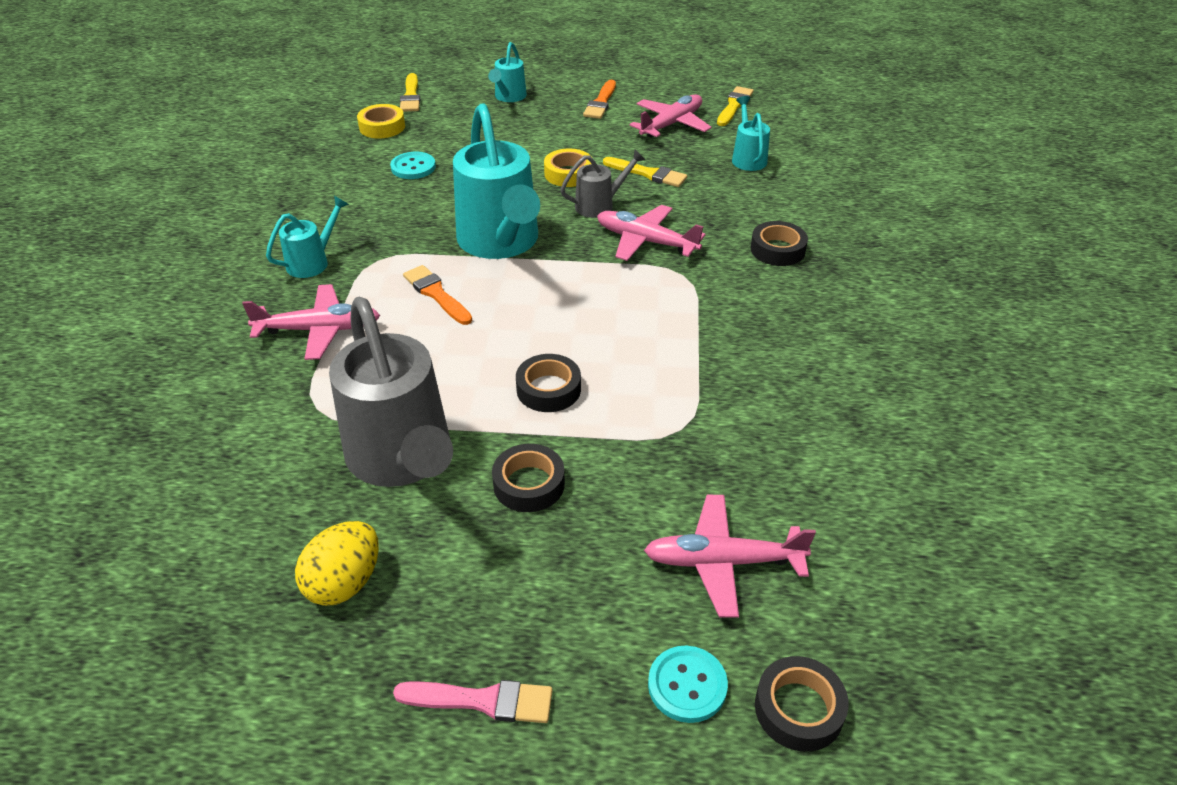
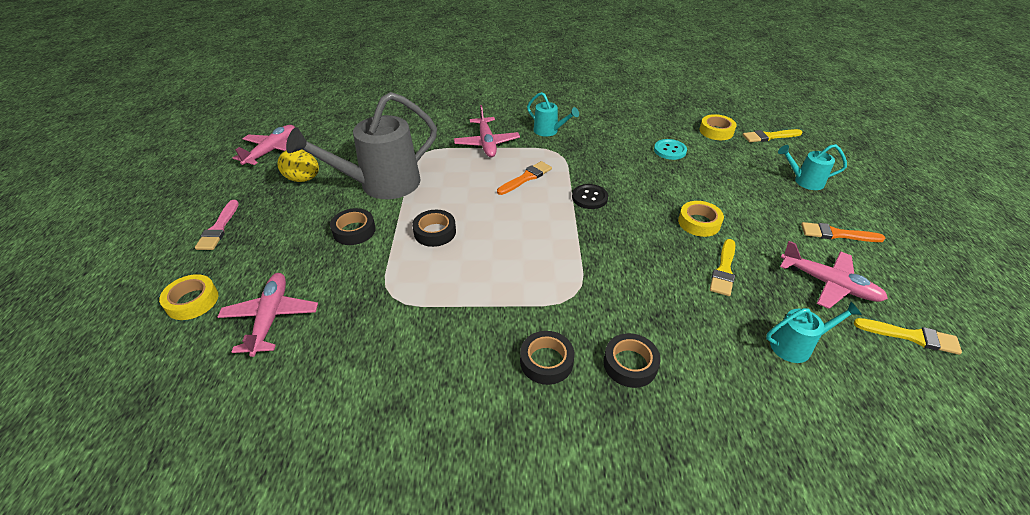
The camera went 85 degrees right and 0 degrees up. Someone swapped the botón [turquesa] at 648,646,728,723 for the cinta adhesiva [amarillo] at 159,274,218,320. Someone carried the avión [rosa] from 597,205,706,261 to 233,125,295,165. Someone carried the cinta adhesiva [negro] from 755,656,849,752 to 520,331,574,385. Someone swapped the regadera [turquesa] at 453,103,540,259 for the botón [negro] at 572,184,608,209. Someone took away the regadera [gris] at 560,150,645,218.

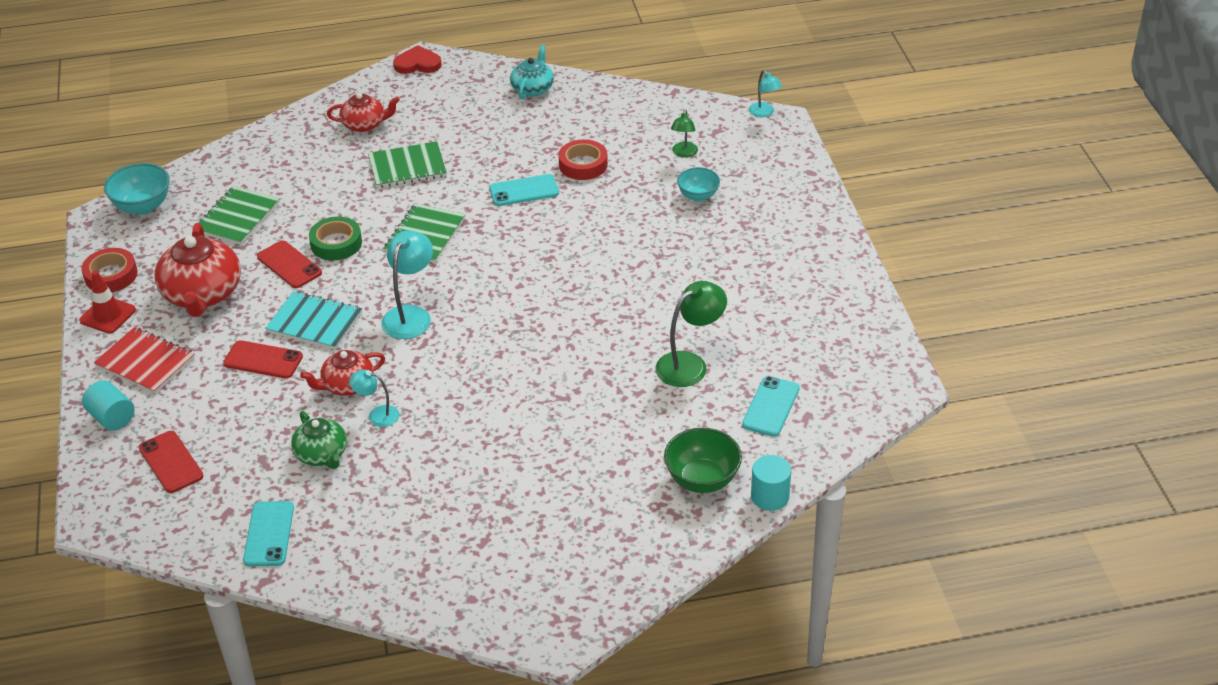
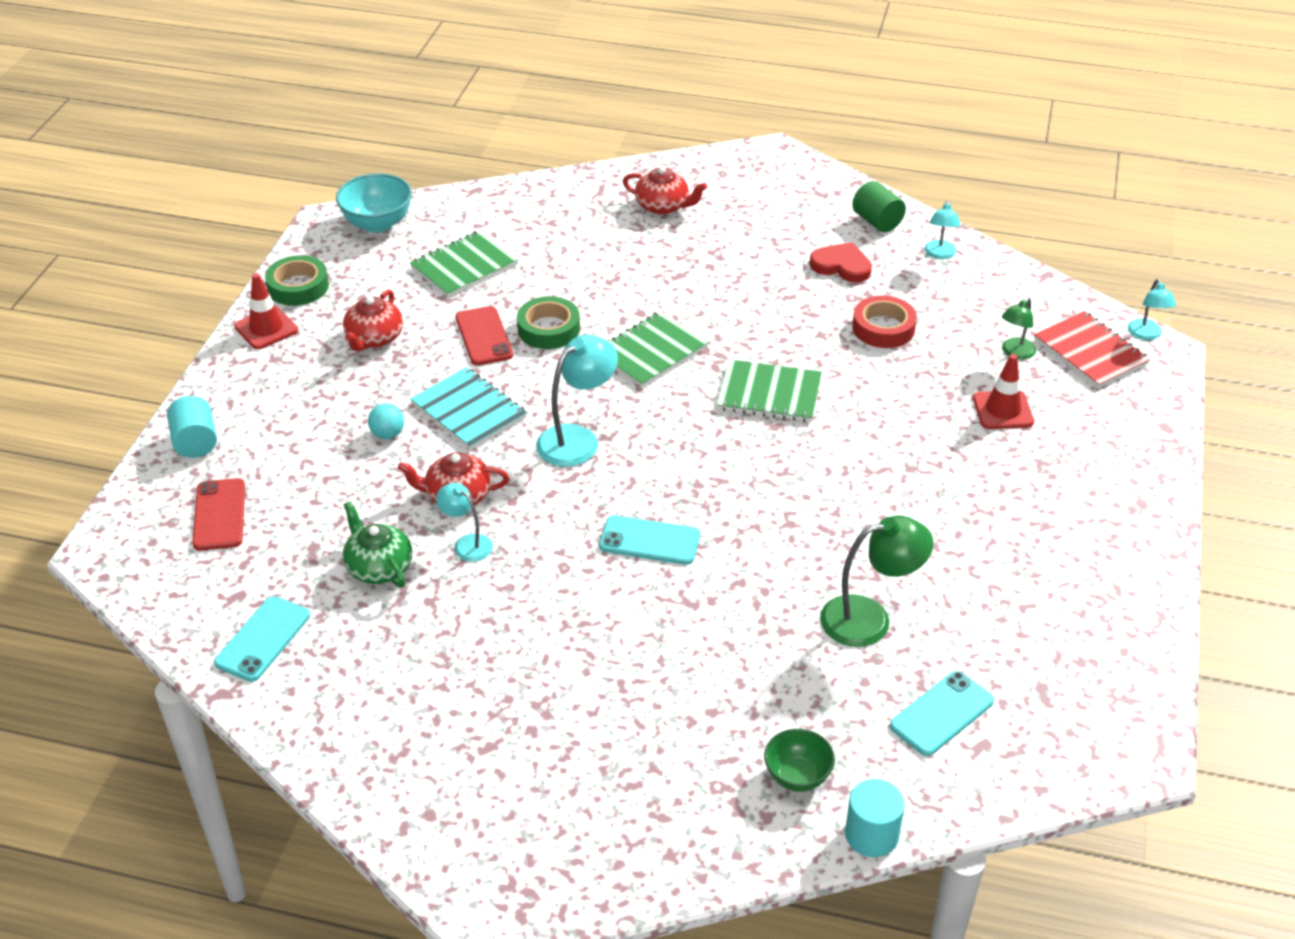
The camera went 25 degrees right and 0 degrees up. Someone repainted the cinta adhesiva [rojo] at 81,248,138,292, which became the cinta adhesiva [verde] at 265,255,329,306. Someone scaled the tetera [rojo] at 154,223,241,317 by 0.59. Someone rotated the tetera [verde] at 291,411,347,469 by 150 degrees clockwise. Someone swapped the móvil [rojo] at 223,340,303,379 for the pelota [turquesa] at 368,403,404,439. Someone carried the móvil [turquesa] from 489,174,559,206 to 599,515,700,565. Someone carried the cuaderno [verde] from 368,142,447,188 to 717,359,822,422. Someone scaled the cuenco [verde] at 664,428,742,493 by 0.66. Someone carried the corazón [rojo] from 393,45,442,74 to 809,242,872,282. Someone swapped the tetera [turquesa] at 510,45,554,99 for the cilindro [verde] at 852,181,906,232. Someone put down the lámpara [turquesa] at 925,200,960,259. Someone swapped the cuenco [turquesa] at 677,167,720,202 for the cono de tráfico [rojo] at 973,354,1034,429. Someone carried the cuaderno [rojo] from 94,327,195,394 to 1034,311,1150,388.

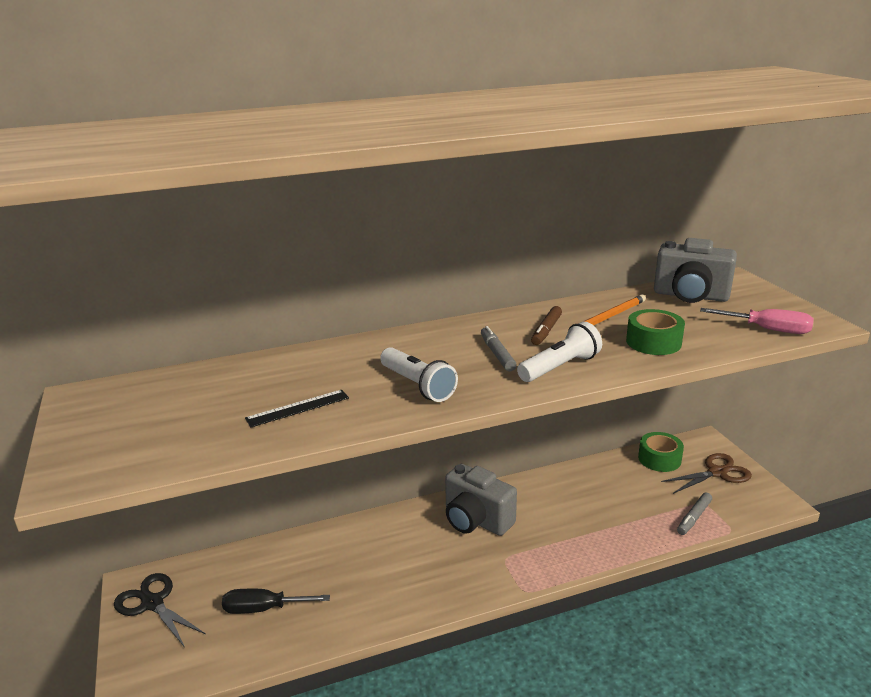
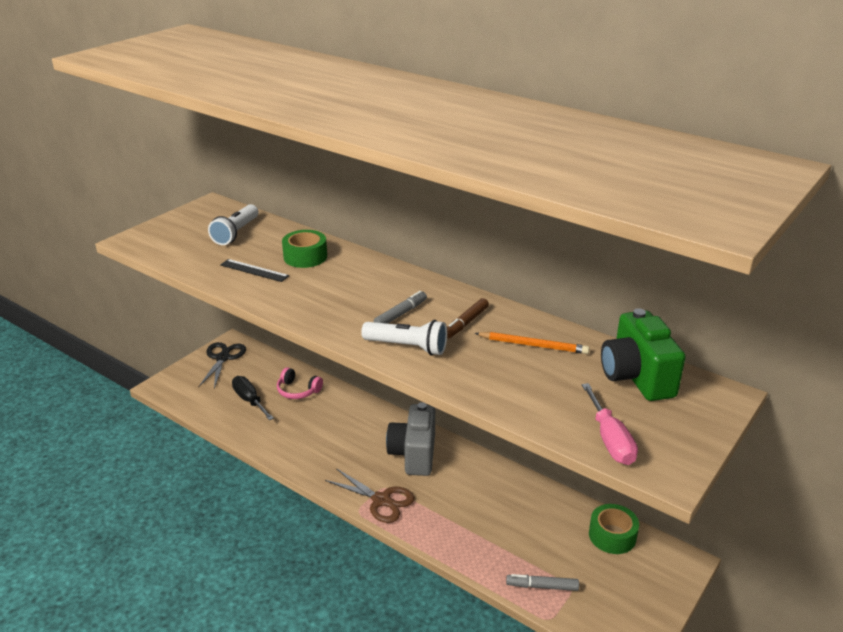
The camera went 55 degrees right and 5 degrees up. Someone carried the lámpara de mano [blanco] from 380,347,458,402 to 208,204,258,245. Someone put down the auriculares [rosa] at 277,367,323,399. Someone carried the cinta adhesiva [verde] from 626,309,685,355 to 282,230,327,268. Someone carried the tijeras [marrón] from 661,453,752,494 to 325,468,415,523. Someone rotated the rotulador [marrón] at 531,306,562,345 by 45 degrees counterclockwise. Someone repainted the cámara [gris] at 654,238,737,303, which became the cámara [verde] at 601,308,686,401.

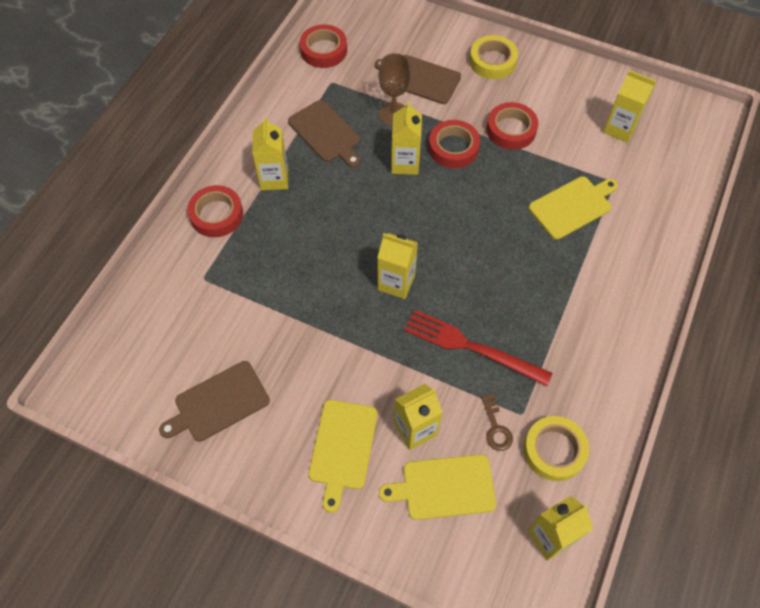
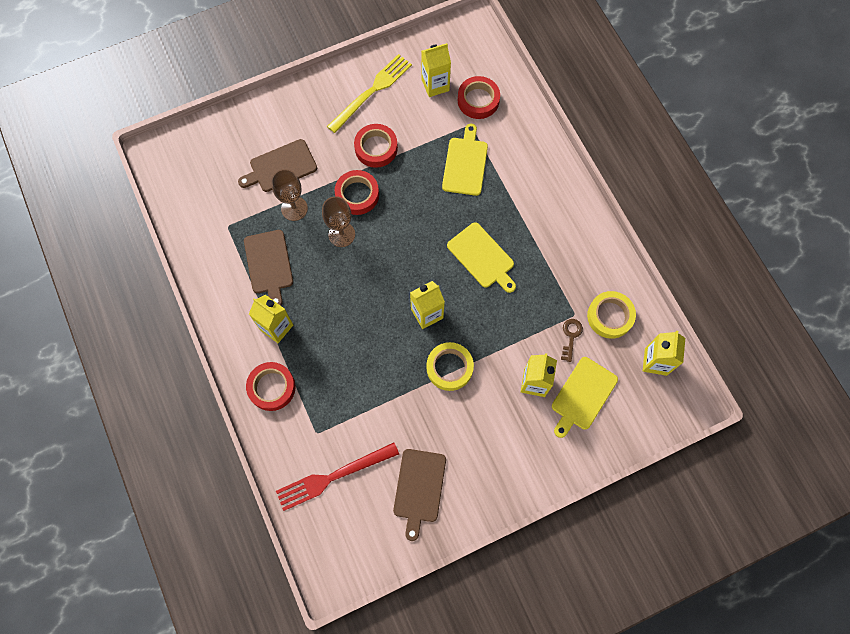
The camera went 50 degrees left and 10 degrees up. Someone rotated the tabla de cortar [marrón] at 288,100,361,168 by 75 degrees clockwise. Someone carried the tenedor [rojo] from 404,310,553,386 to 276,443,399,511. Someone swapped the cartón de leche [amarillo] at 391,101,422,175 for the copa [marrón] at 322,196,355,247. Someone put down the tenedor [amarillo] at 327,54,412,133. Someone carried the cinta adhesiva [amarillo] from 469,35,518,79 to 427,342,474,391. Someone carried the tabla de cortar [amarillo] from 309,400,378,513 to 447,222,516,293. Someone carried the cinta adhesiva [rojo] from 300,25,347,68 to 458,76,500,119. Someone rotated the llave [marrón] at 481,394,513,451 by 105 degrees counterclockwise.

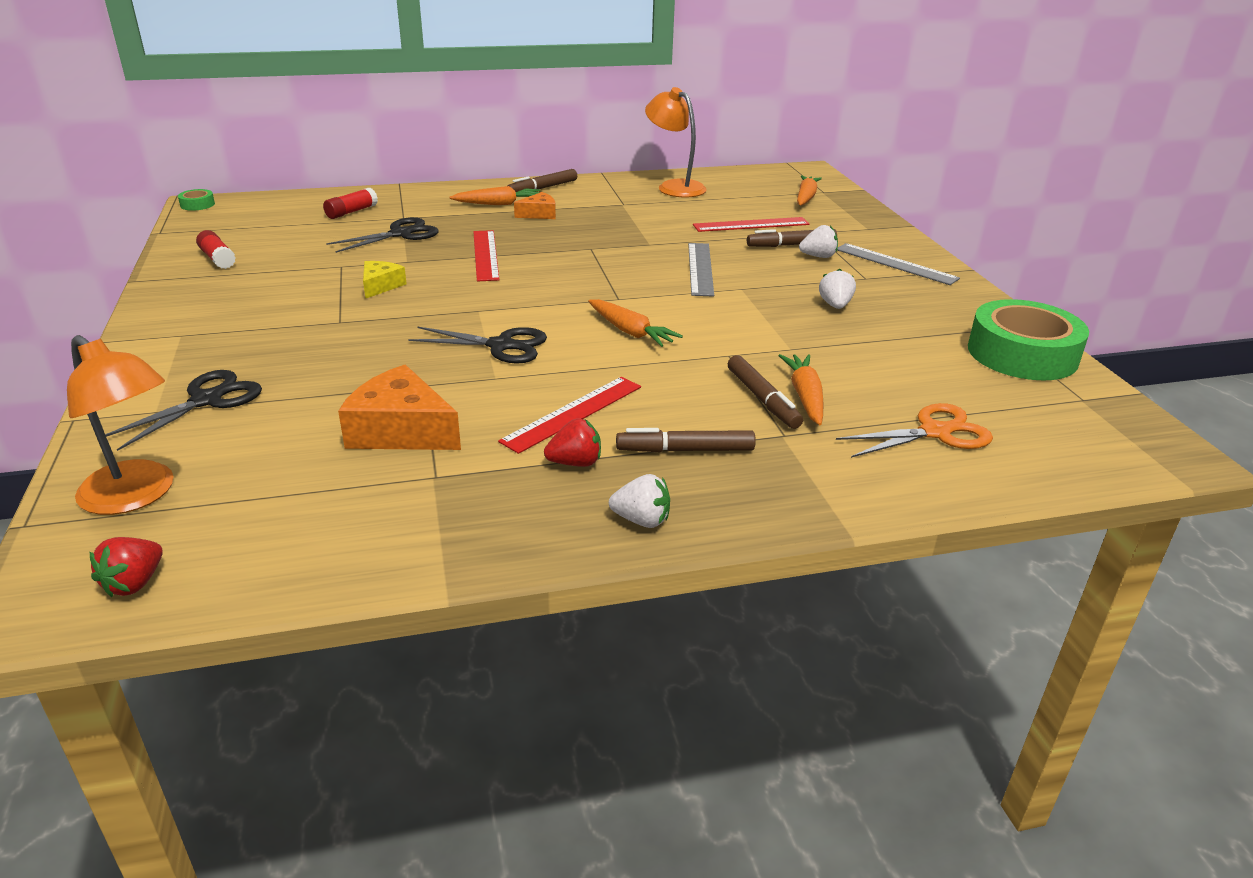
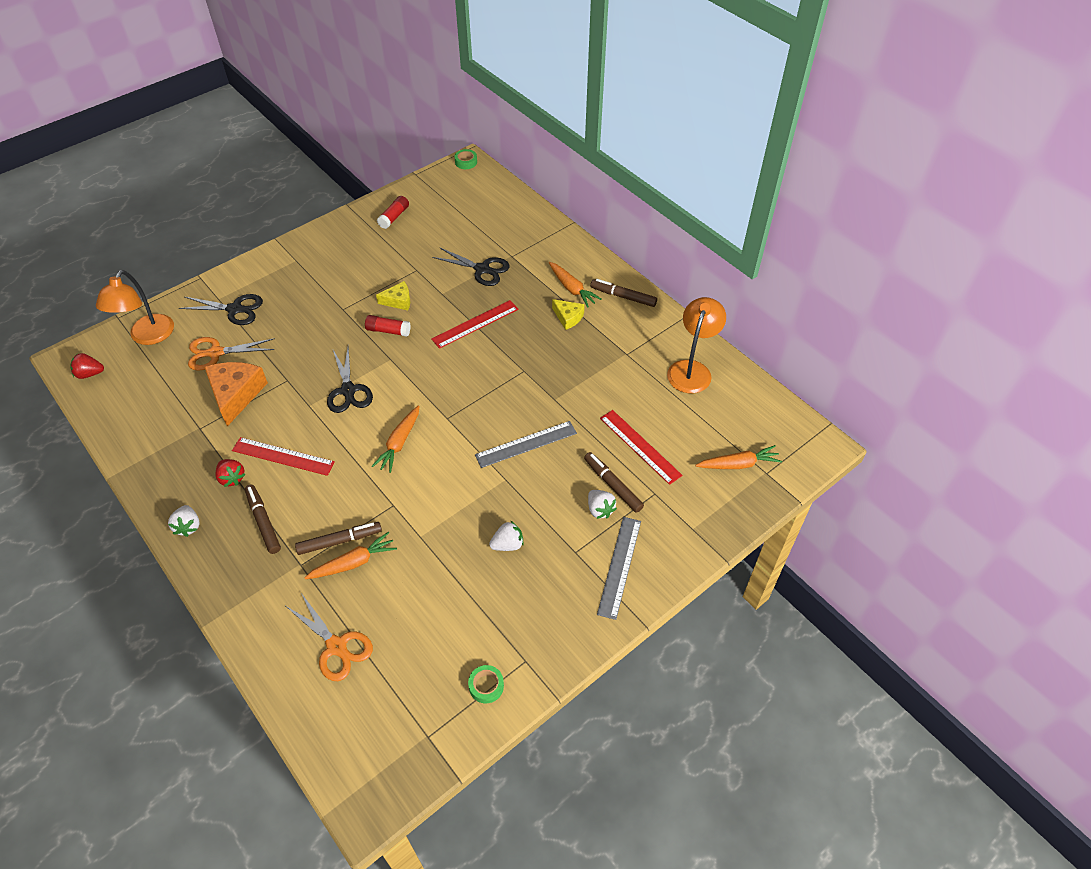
The camera went 65 degrees right and 20 degrees up. Someone put down the tijeras [naranja] at 188,337,275,371. Someone rotated the rotulador [marrón] at 728,355,803,429 by 150 degrees counterclockwise. Someone carried the barra de pegamento [rojo] from 323,188,378,219 to 365,315,411,337. Someone scaled the cinta adhesiva [verde] at 968,299,1089,380 by 0.40. Someone repainted the queso [naranja] at 514,192,556,219, which became the queso [amarillo] at 552,299,585,330.

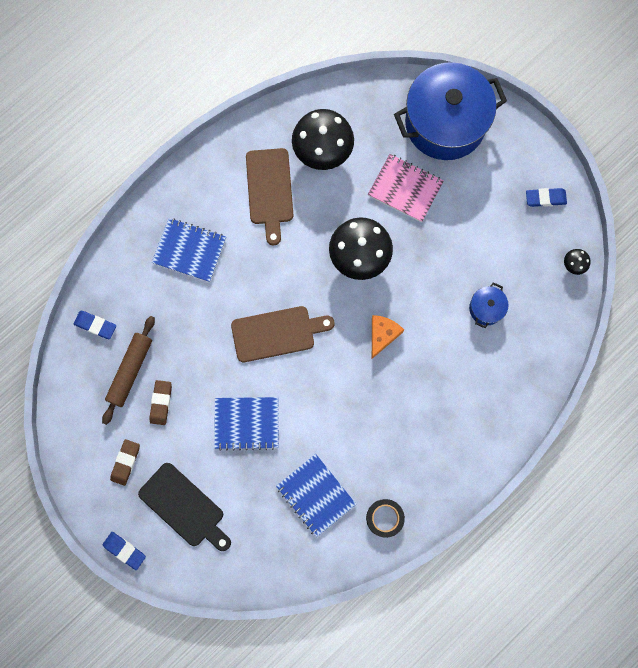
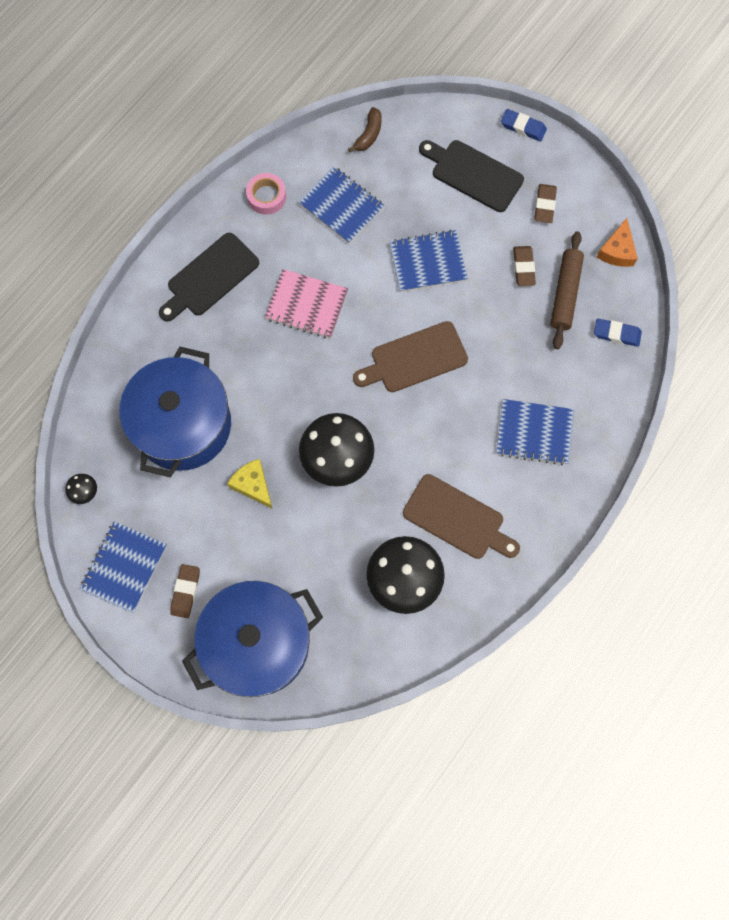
The camera went 170 degrees right and 5 degrees down. Someone swapped the goma de borrar [azul] at 526,188,567,207 for the cuaderno [azul] at 80,521,167,613. Someone scaled the olla [azul] at 469,282,509,328 by 2.42. Someone put down the tabla de cortar [negro] at 159,233,259,322. Someone put down the goma de borrar [marrón] at 170,564,200,618. Someone put down the queso [amarillo] at 227,459,272,509. Someone repainted the cinta adhesiva [negro] at 366,499,405,538, which became the cinta adhesiva [rosa] at 246,173,286,215. Someone carried the cuaderno [rosa] from 368,154,444,222 to 265,269,348,339. Someone put down the plátano [marrón] at 348,107,382,152. Someone rotated the tabla de cortar [marrón] at 246,148,293,245 by 135 degrees clockwise. Someone carried the queso [naranja] from 372,315,404,359 to 597,218,638,267.

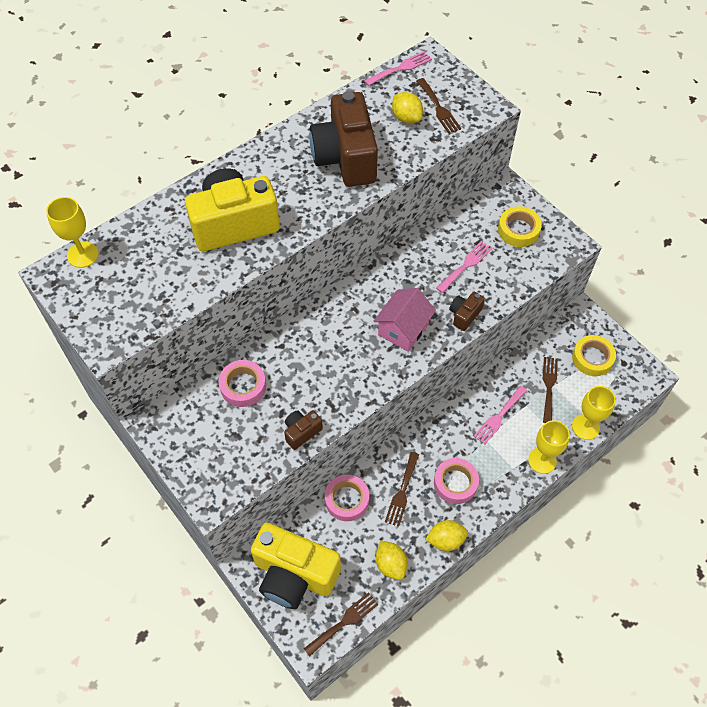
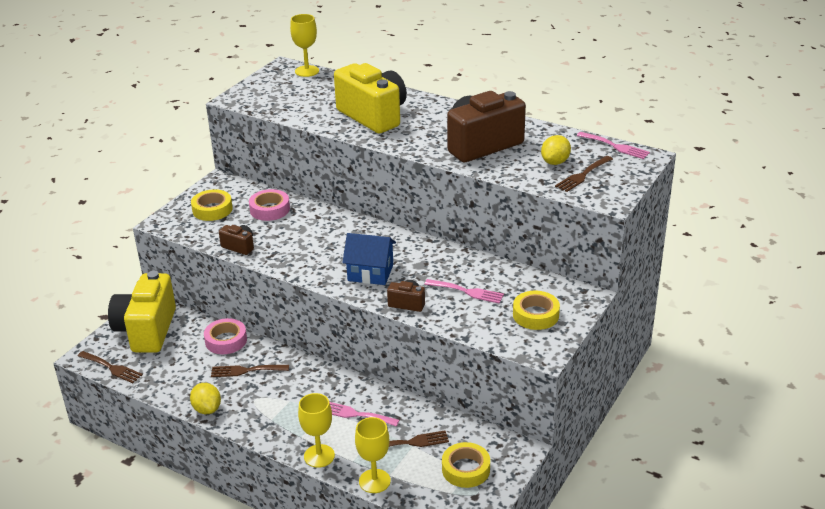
The camera went 70 degrees right and 25 degrees down. Someone put down the cinta adhesiva [amarillo] at 191,189,233,221. Someone repainted the casa [rosa] at 373,288,436,352, which became the casa [azul] at 342,233,396,285. Someone took away the limón [amarillo] at 376,540,408,580. Someone took away the cinta adhesiva [rosa] at 434,458,479,504.

